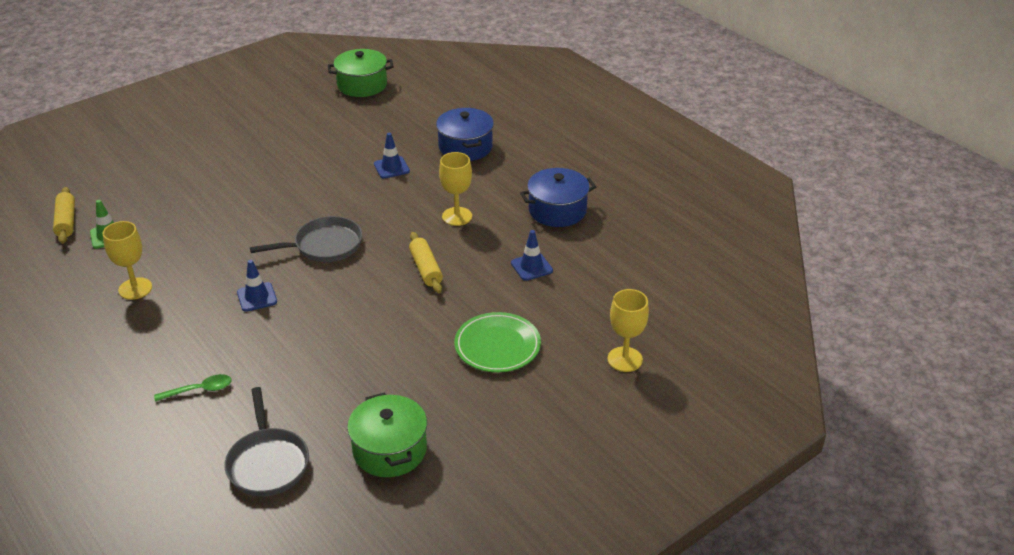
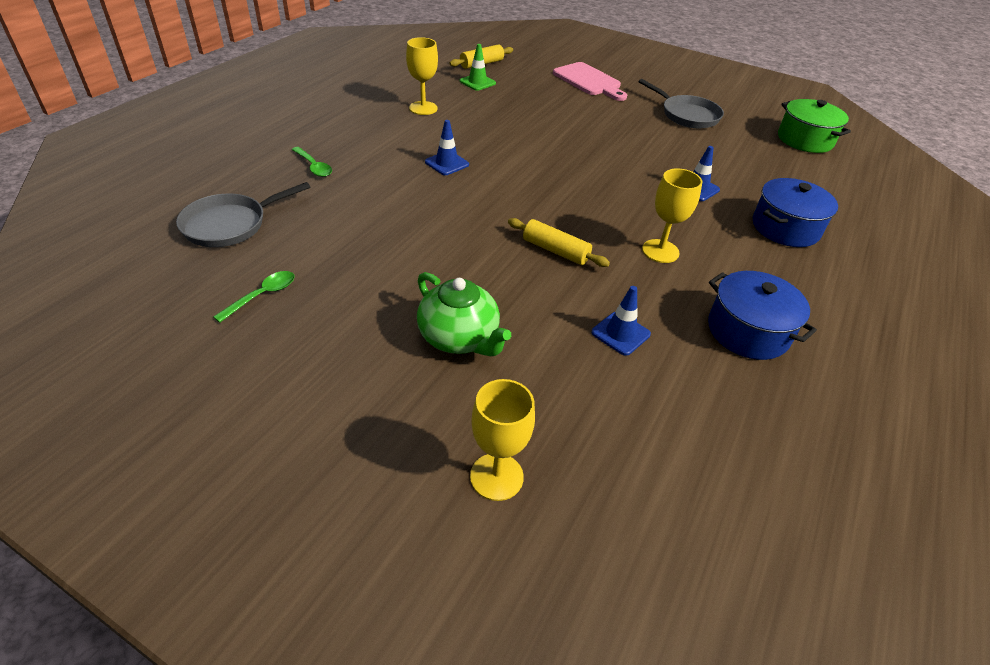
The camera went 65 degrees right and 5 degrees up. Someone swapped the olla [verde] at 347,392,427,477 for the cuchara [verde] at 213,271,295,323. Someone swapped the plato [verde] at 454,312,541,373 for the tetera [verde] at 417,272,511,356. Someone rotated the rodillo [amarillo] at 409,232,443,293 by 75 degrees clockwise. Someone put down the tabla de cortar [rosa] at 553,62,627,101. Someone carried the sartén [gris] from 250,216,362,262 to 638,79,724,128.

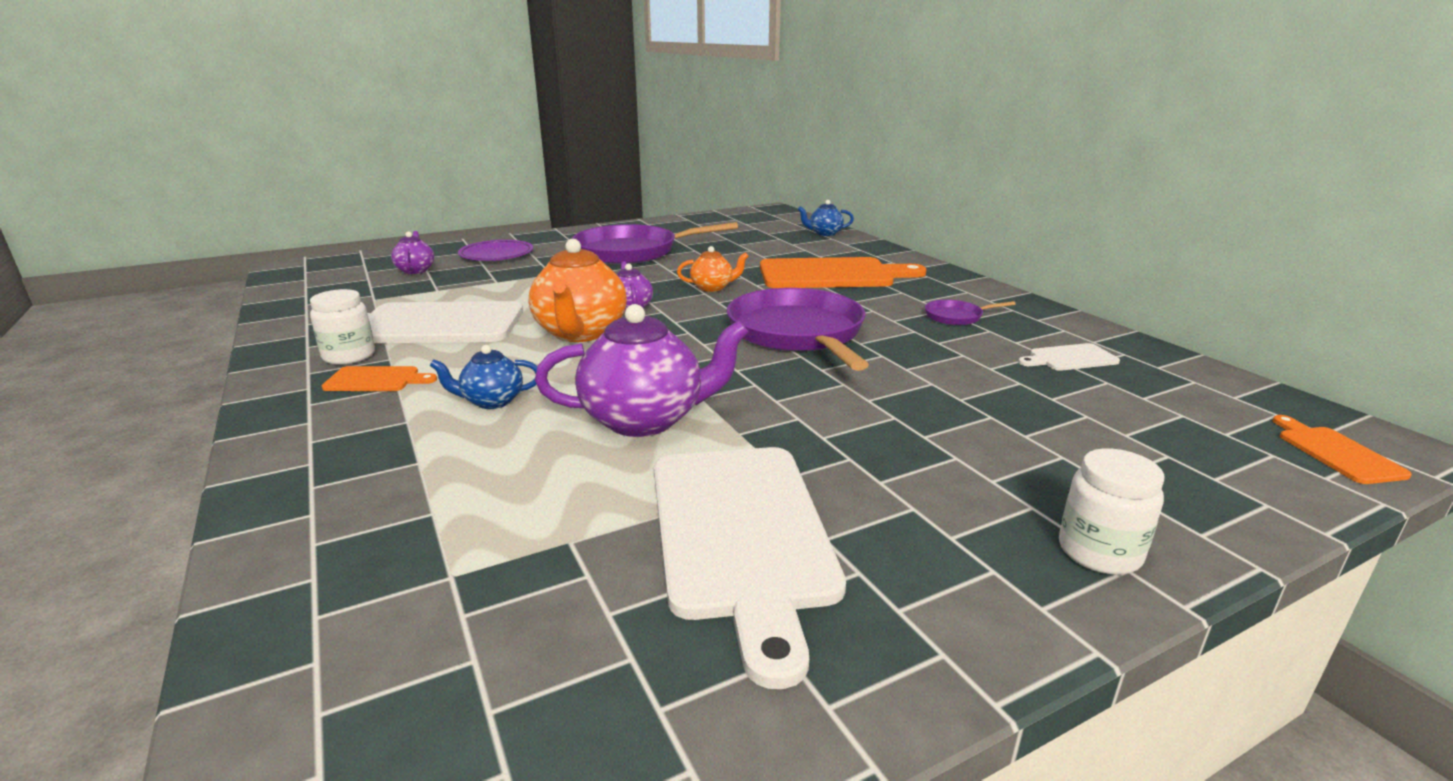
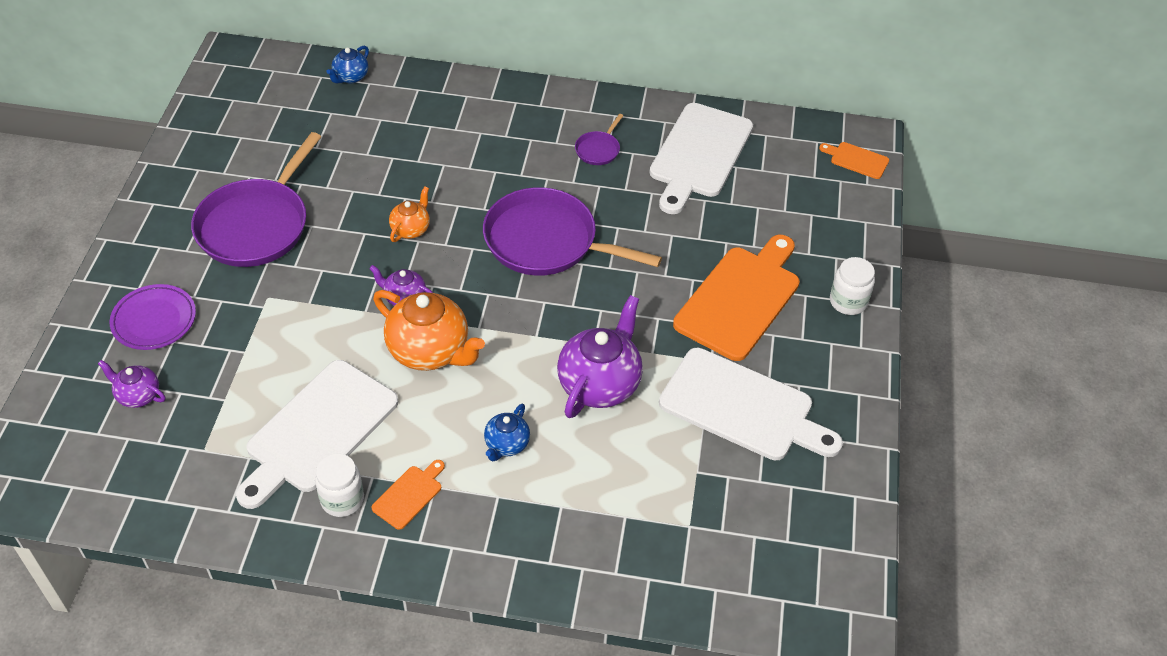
The camera went 55 degrees left and 25 degrees up. Someone scaled the tabla de cortar [blanco] at 1018,343,1120,371 by 2.24. Someone carried the tabla de cortar [naranja] from 760,257,926,288 to 673,235,800,361.

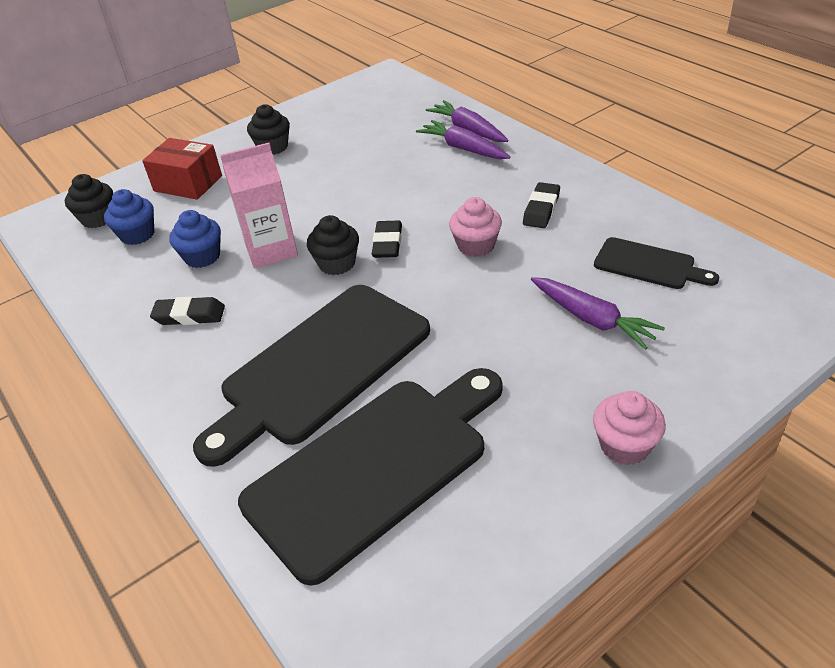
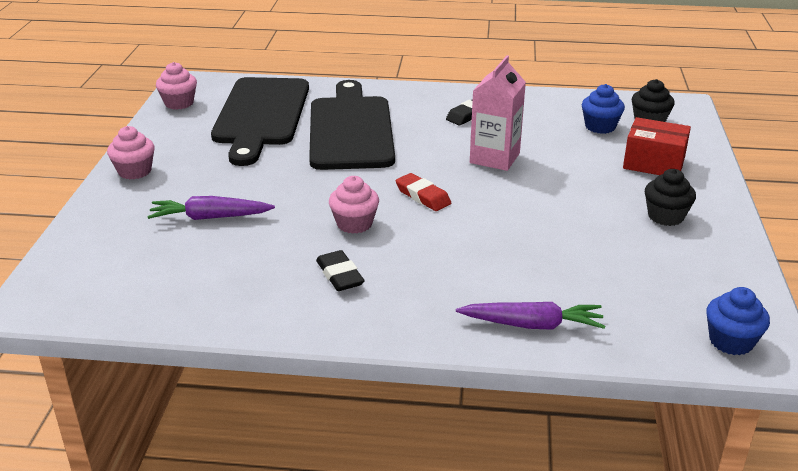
The camera went 130 degrees right and 10 degrees down. Someone put down the magdalena [rosa] at 156,62,197,110. Someone repainted the goma de borrar [negro] at 372,221,402,258, which became the goma de borrar [rojo] at 396,173,451,211. Someone rotated the caja [rojo] at 142,138,222,200 by 45 degrees clockwise. Someone carried the magdalena [azul] from 169,210,221,268 to 706,287,770,355. Someone took away the magdalena [negro] at 307,215,359,275. Someone took away the zanahoria [morado] at 416,120,511,159. Someone took away the tabla de cortar [negro] at 594,237,719,289.

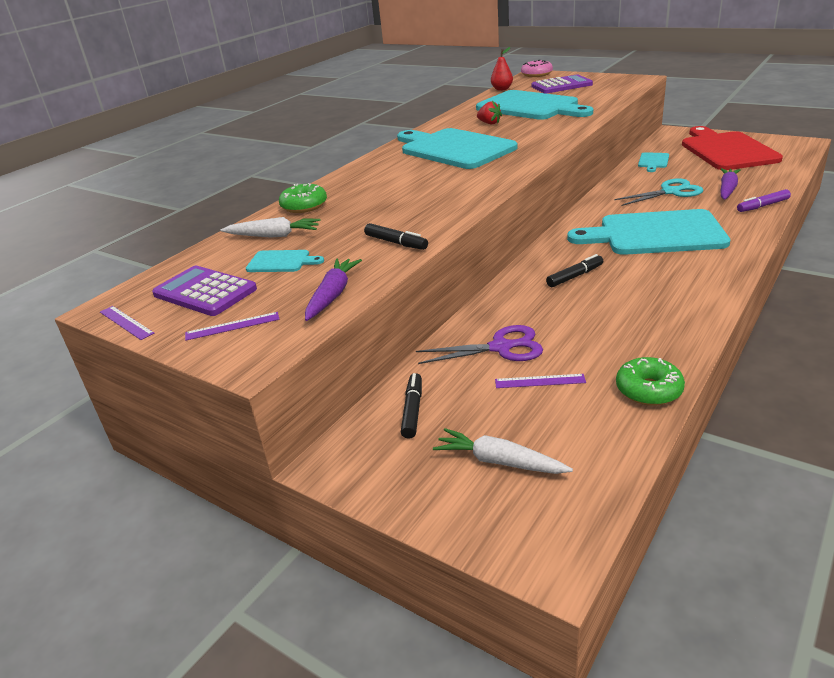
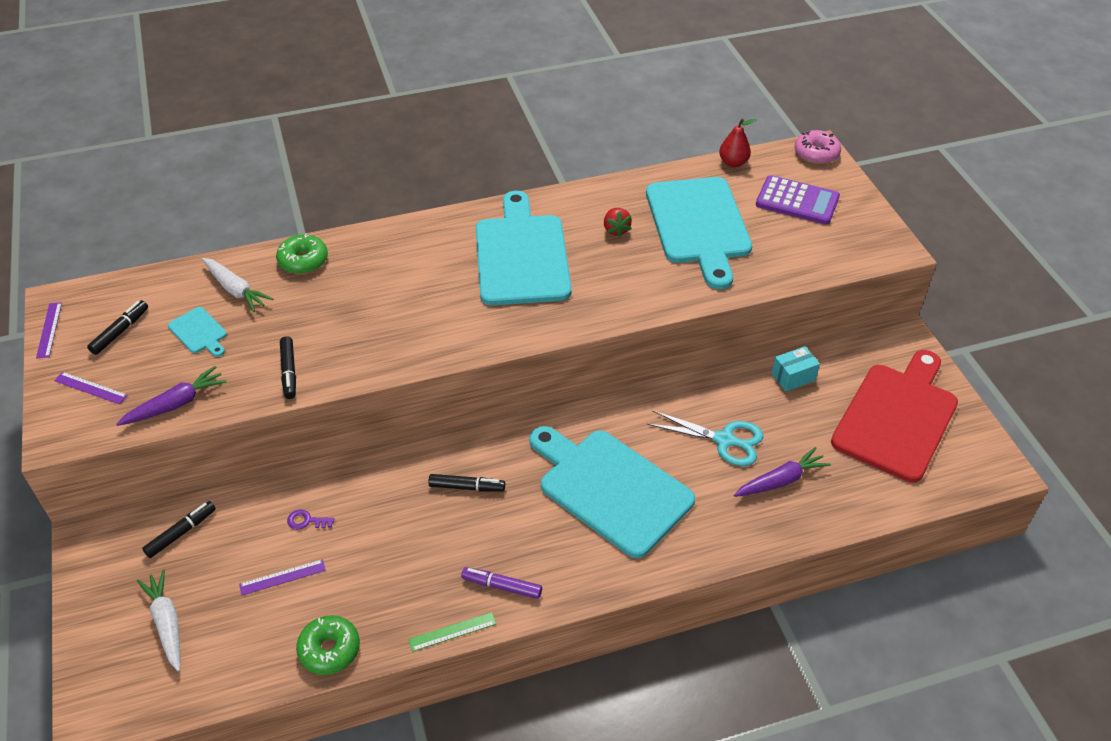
The camera went 35 degrees right and 15 degrees up. Someone swapped the calculadora [morado] at 152,266,257,316 for the rotulador [negro] at 87,300,148,355. Someone rotated the regla [morado] at 495,374,586,388 by 60 degrees counterclockwise. Someone swapped the tijeras [morado] at 416,325,543,364 for the llave [morado] at 287,510,334,529. Someone put down the regla [verde] at 408,612,496,652. Someone carried the rotulador [morado] from 737,189,791,212 to 461,567,542,599. Someone swapped the tabla de cortar [turquesa] at 638,152,669,172 for the caja [turquesa] at 772,346,820,391.

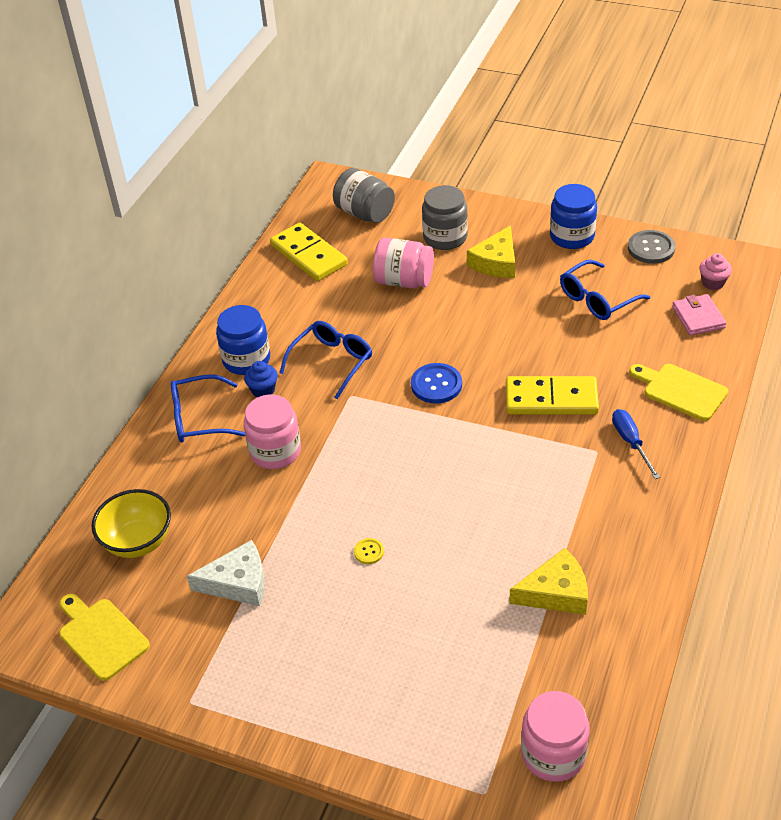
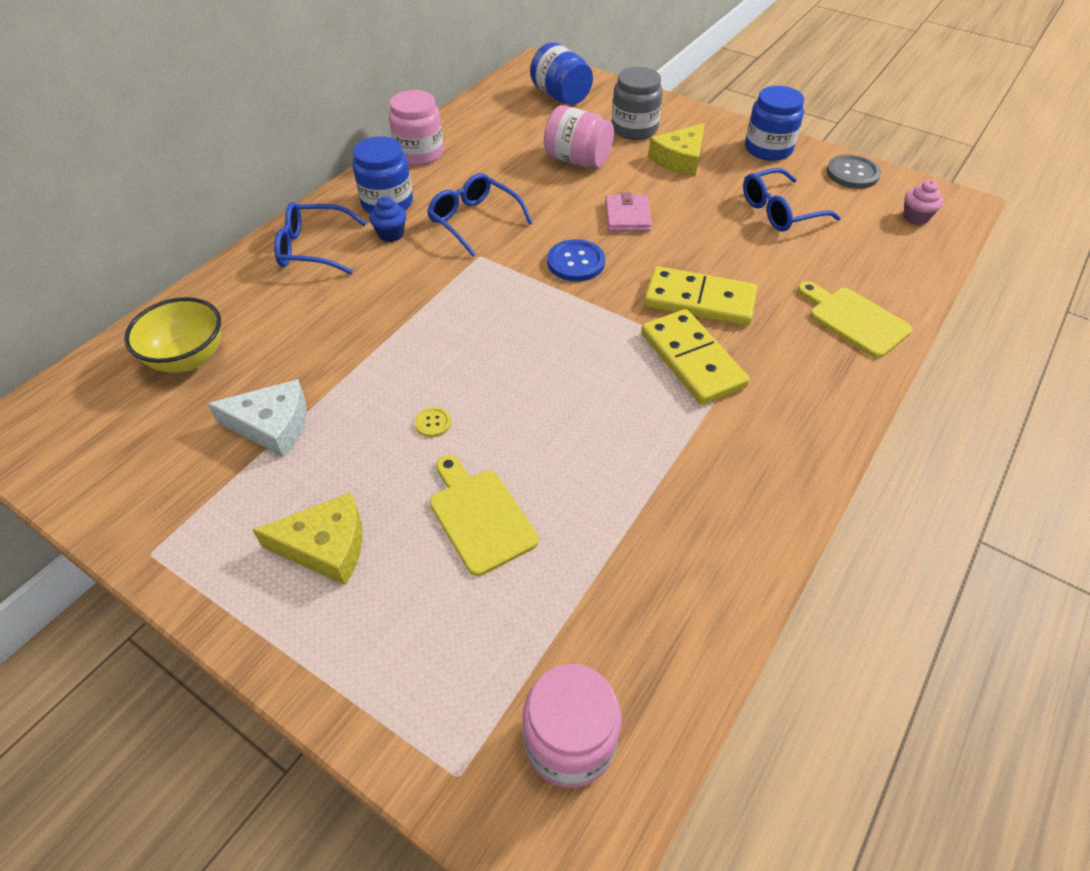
The camera went 10 degrees right and 5 degrees up. Someone carried the queso [amarillo] from 509,548,588,615 to 252,492,363,585. Someone carried the tarro [rosa] from 244,395,301,469 to 389,90,443,166. Someone rotated the gafas [azul] at 280,321,372,399 by 90 degrees counterclockwise. Someone carried the tabla de cortar [amarillo] from 59,594,150,681 to 430,455,539,576. Someone repainted the tarro [gris] at 333,168,395,223, which became the tarro [azul] at 530,42,593,105. Someone carried the cartera [rosa] from 672,294,726,336 to 605,192,652,232. Someone carried the ficha de dominó [amarillo] from 270,223,348,281 to 641,309,750,405. Someone took away the destornillador [azul] at 612,409,660,479.

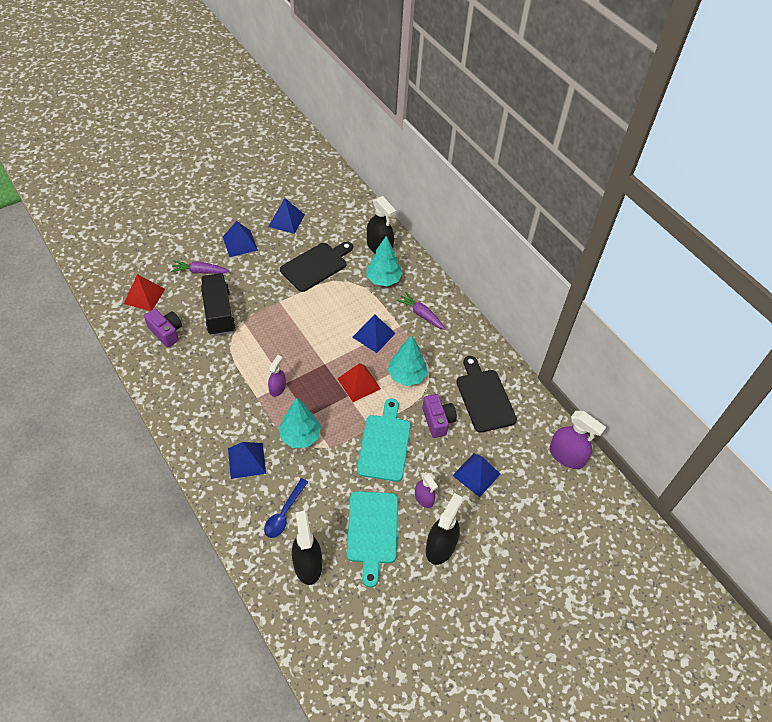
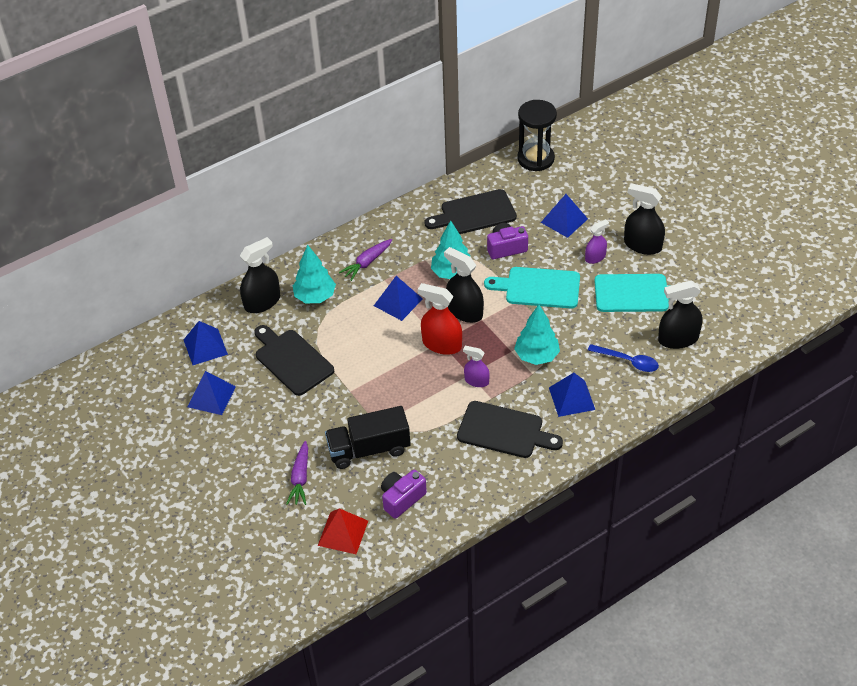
The camera went 85 degrees left and 5 degrees down. Someone carried the pirámide [azul] from 223,221,258,257 to 184,321,228,365. Someone put down the pulverizador [rojo] at 418,283,462,355. Someone swapped the pirámide [rojo] at 337,363,381,402 for the pulverizador [negro] at 444,247,484,323. Someone put down the tabla de cortar [negro] at 457,401,563,458. Someone swapped the pulverizador [morado] at 549,411,606,469 for the reloj de arena [negro] at 517,100,557,171.

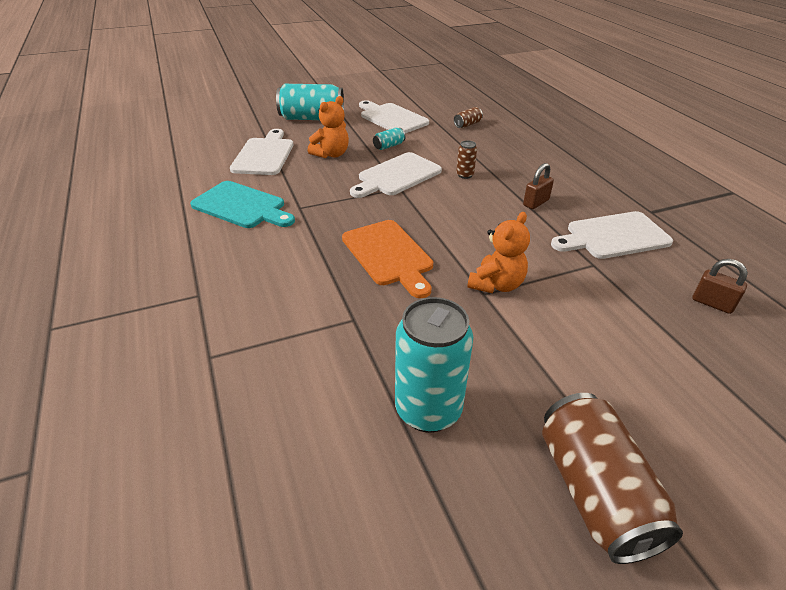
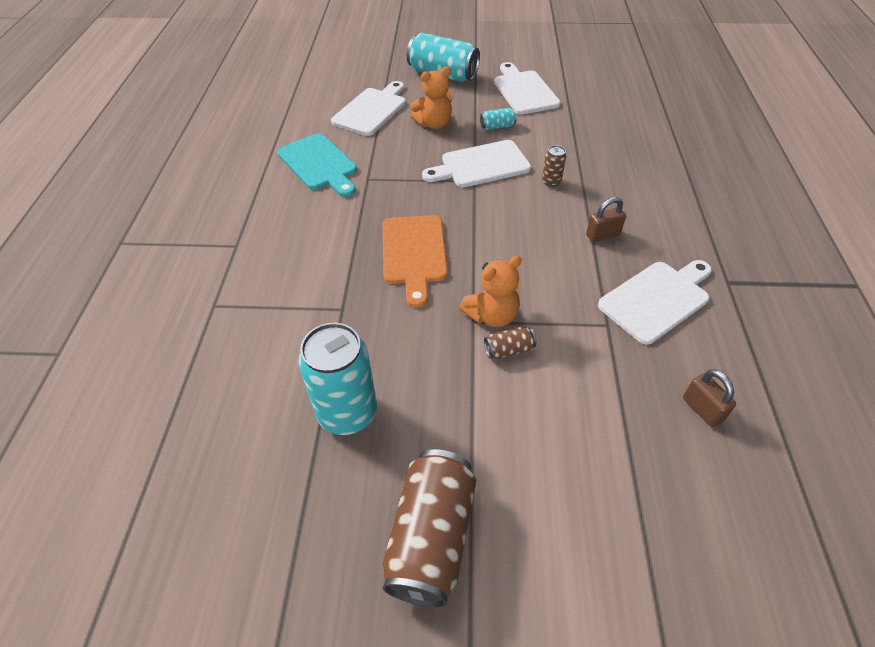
The camera went 25 degrees right and 10 degrees up. Someone carried the lata [marrón] from 454,107,483,128 to 484,326,536,359. Someone rotated the tabla de cortar [blanco] at 551,211,673,259 by 135 degrees clockwise.

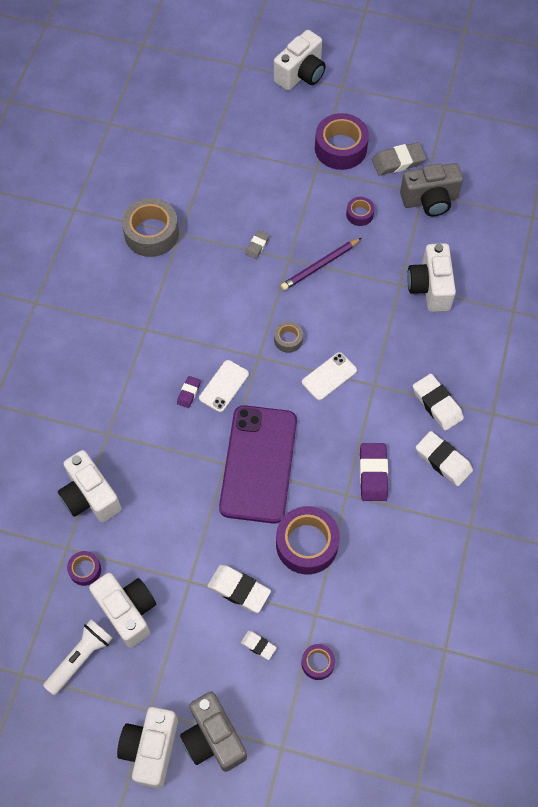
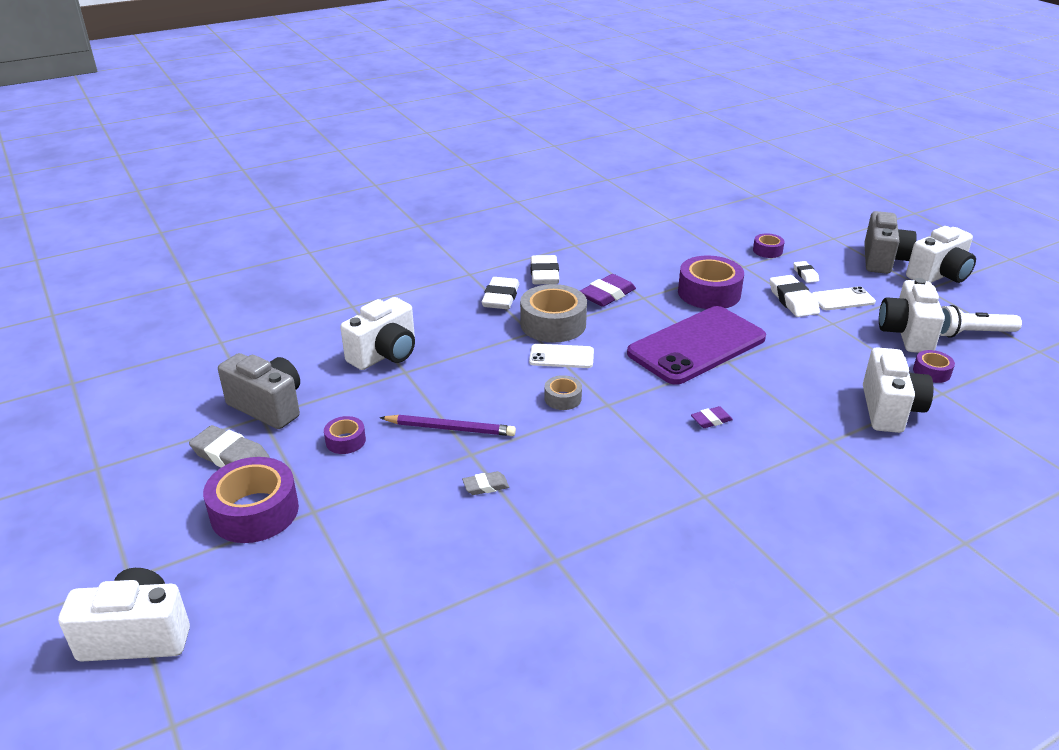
The camera went 135 degrees left and 30 degrees down. Someone carried the cinta adhesiva [gris] from 122,198,179,257 to 520,284,587,342. Someone carried the móvil [blanco] from 199,360,249,412 to 812,286,876,310.

